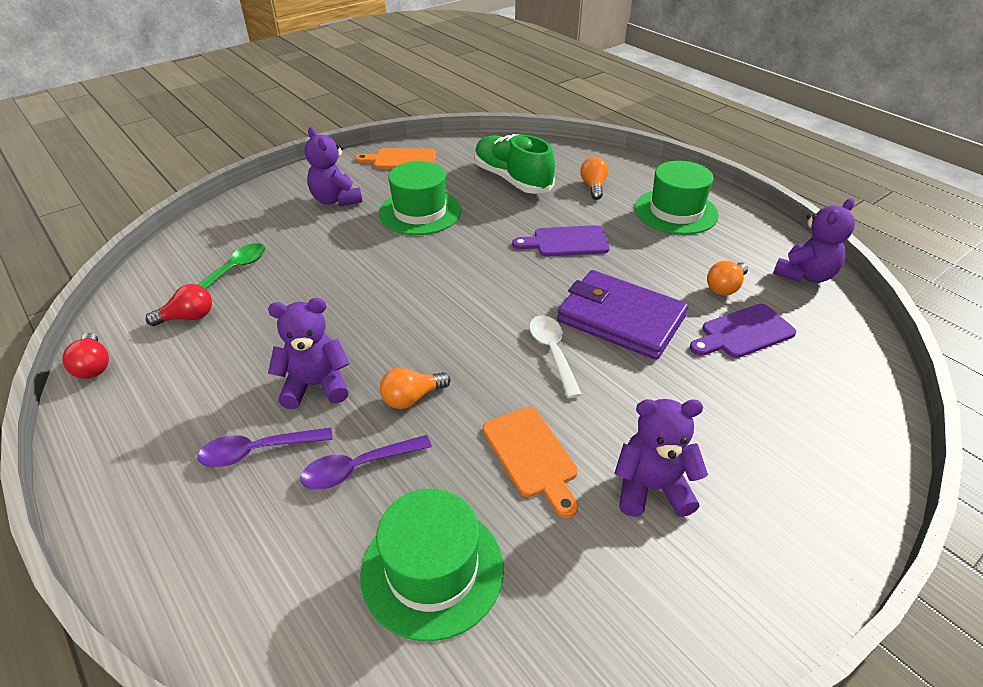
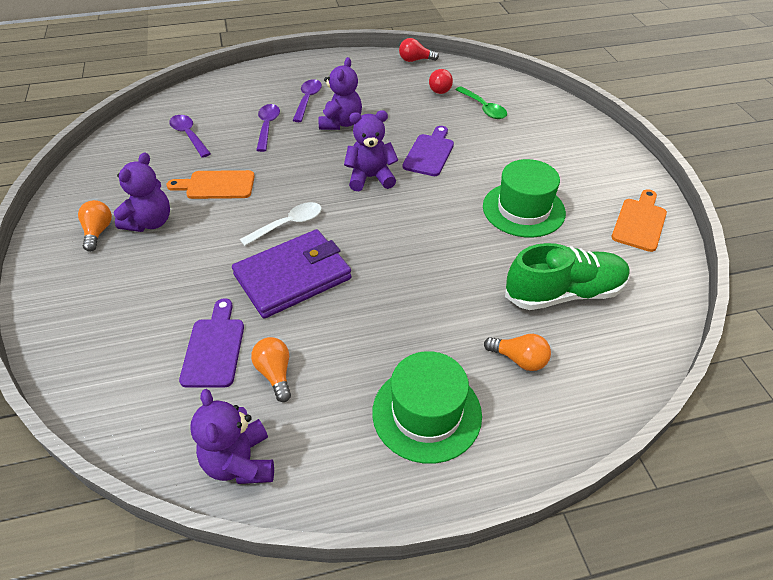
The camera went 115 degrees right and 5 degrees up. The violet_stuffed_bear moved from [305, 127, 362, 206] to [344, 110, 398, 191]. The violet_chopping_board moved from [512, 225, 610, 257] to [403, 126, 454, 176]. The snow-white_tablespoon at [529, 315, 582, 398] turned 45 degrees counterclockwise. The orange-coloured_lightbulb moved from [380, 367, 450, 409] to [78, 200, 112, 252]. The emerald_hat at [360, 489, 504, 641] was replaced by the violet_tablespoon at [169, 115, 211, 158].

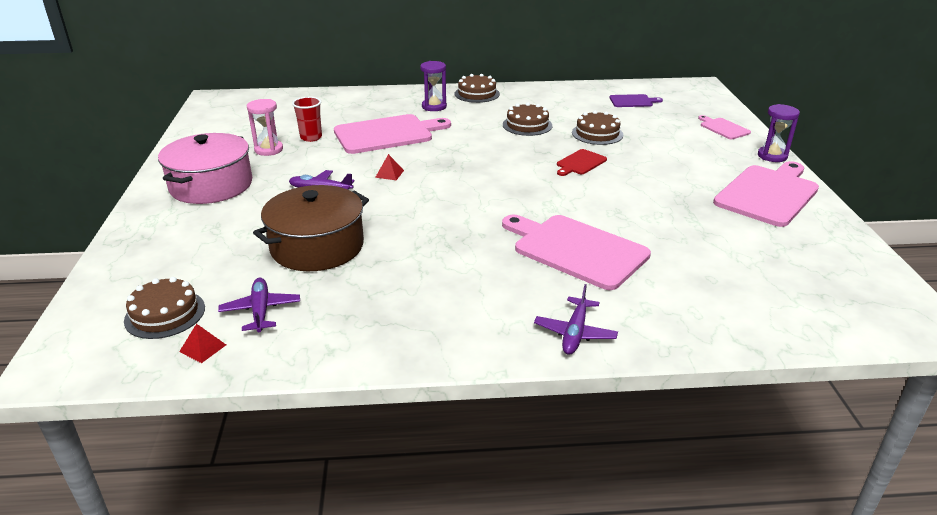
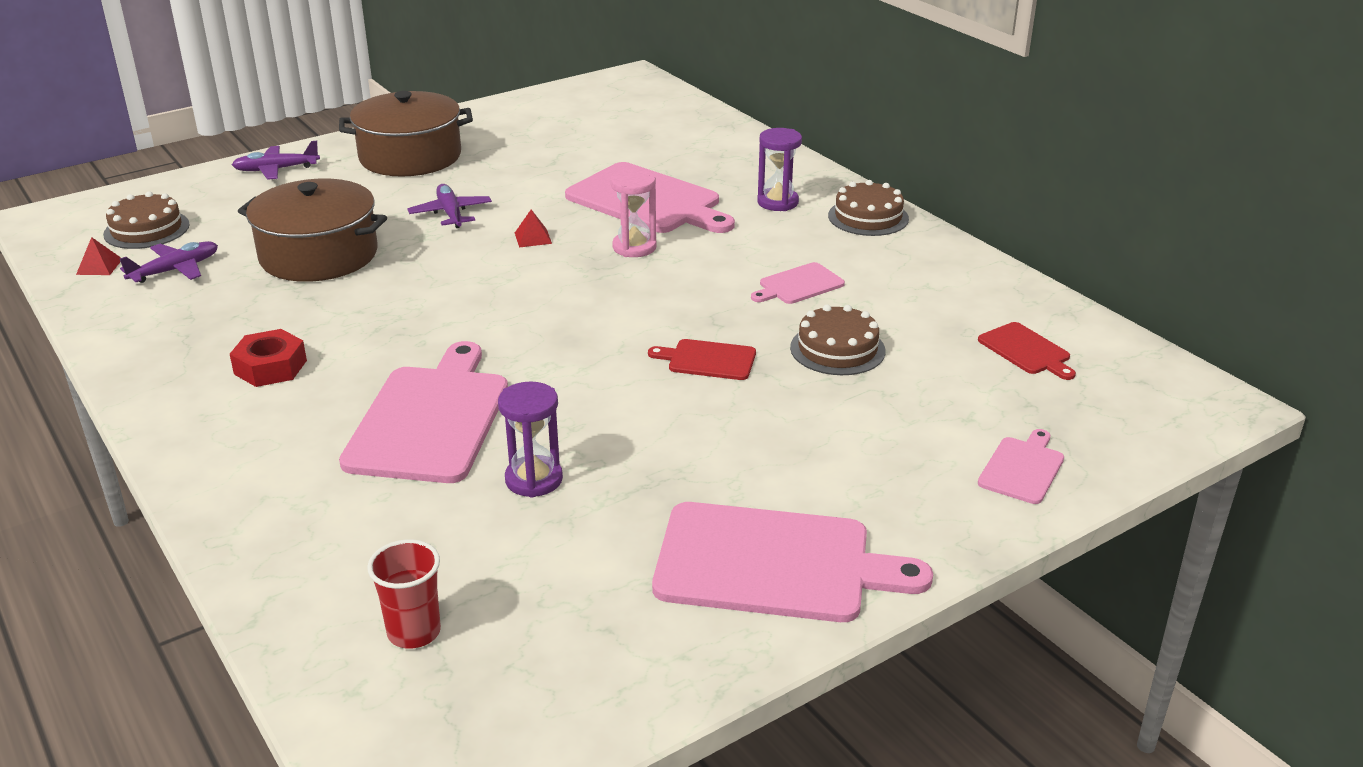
The camera went 60 degrees right and 0 degrees up. The violet_chopping_board at [609, 94, 663, 107] became the crimson_chopping_board at [978, 322, 1076, 380]. The crimson_beaker moved from [292, 97, 322, 142] to [367, 539, 441, 649]. The rose-pink_hourglass moved from [247, 99, 283, 156] to [610, 169, 657, 257]. The dark_brown_cake at [503, 102, 552, 136] was replaced by the rose-pink_chopping_board at [751, 262, 845, 304]. The violet_hourglass moved from [758, 104, 800, 162] to [498, 382, 563, 498]. The rose-pink_stockpot at [158, 133, 252, 204] became the dark_brown_stockpot at [339, 91, 473, 177]. The violet_aeroplane moved from [534, 284, 618, 355] to [232, 141, 320, 180]. The crimson_nut at [230, 329, 307, 387] appeared.

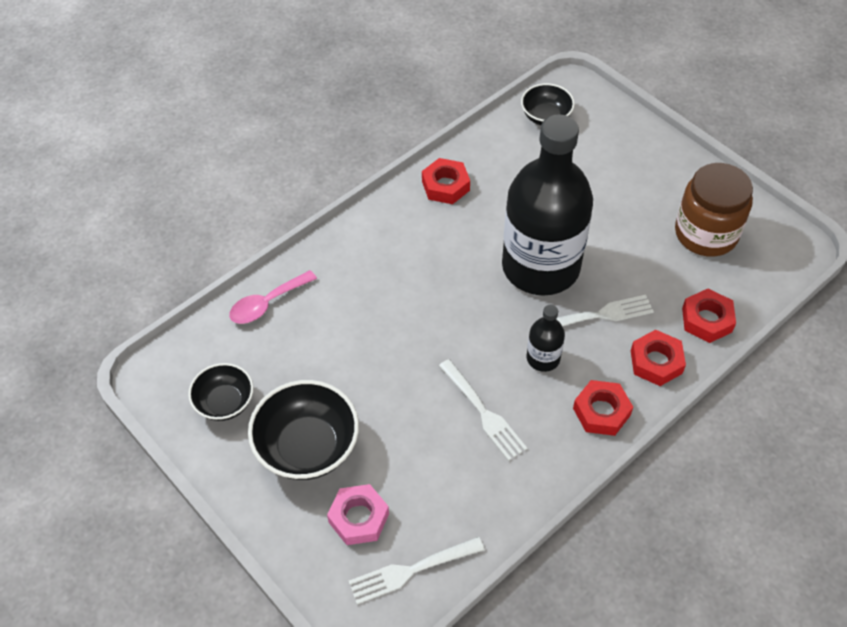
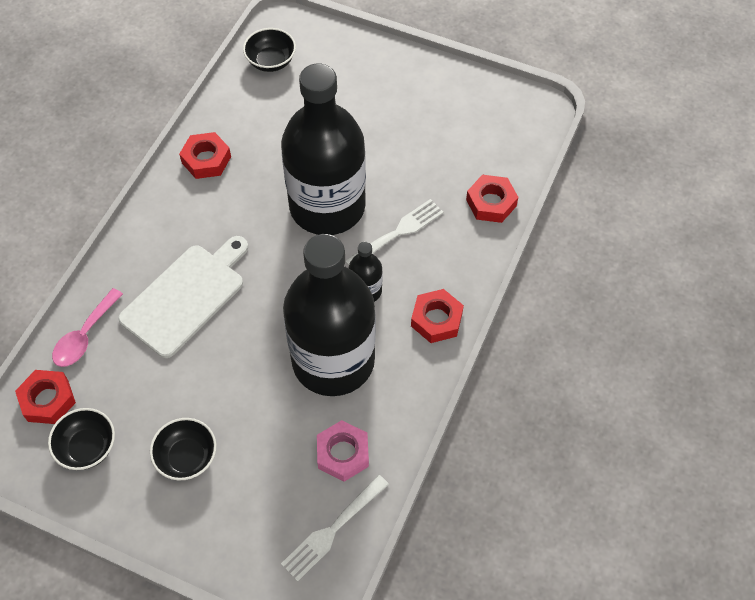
The camera went 25 degrees left and 5 degrees up. The dark_brown_jar at [675, 163, 753, 257] disappeared. The crimson_nut moved from [631, 330, 686, 386] to [15, 370, 76, 424]. The snow-white_table_fork at [439, 359, 527, 461] was replaced by the black_bottle at [283, 234, 376, 396]. The black_bowl at [248, 380, 359, 480] changed to 0.61 times the size. The rose-pink_nut moved from [327, 484, 389, 545] to [317, 420, 369, 482]. The snow-white_chopping_board at [118, 236, 248, 358] appeared.

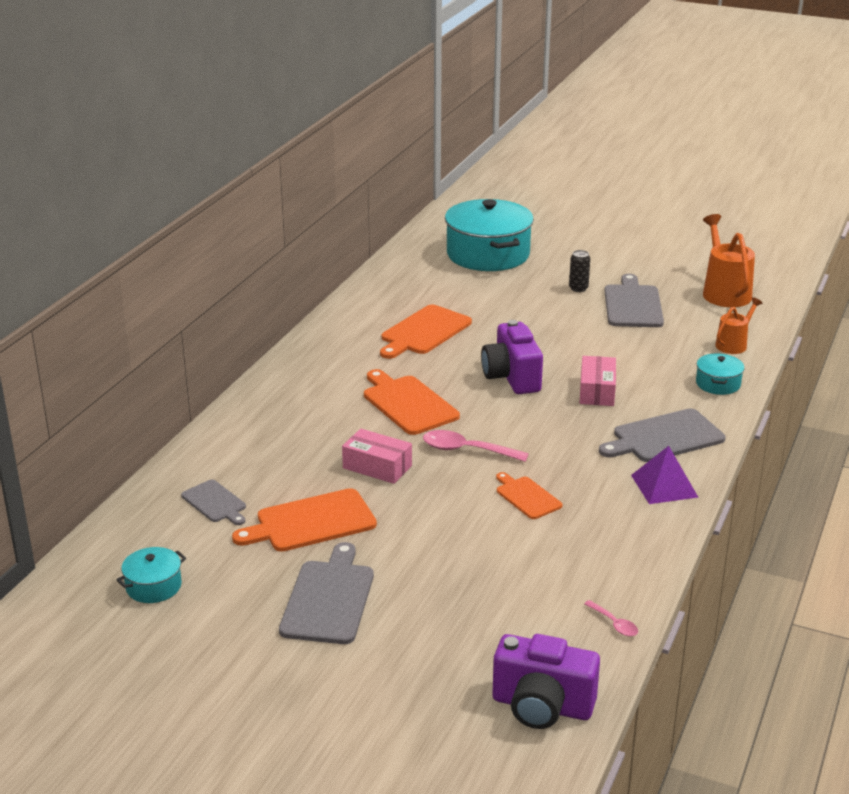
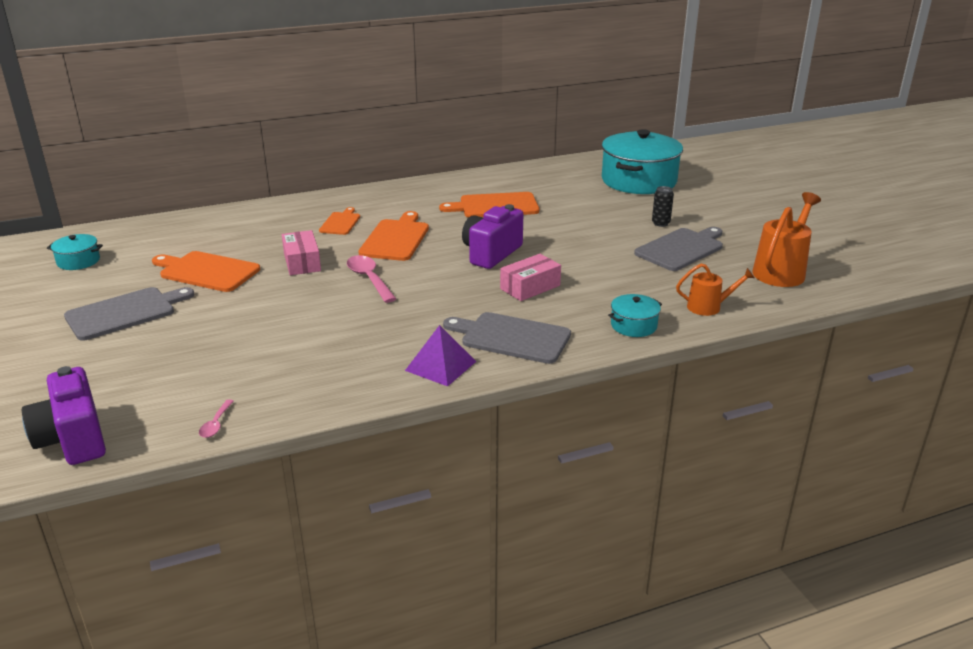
The camera went 45 degrees right and 0 degrees up. The orange-coloured_chopping_board moved from [496, 472, 563, 519] to [319, 207, 360, 235]. The ash-grey_chopping_board at [181, 480, 246, 525] disappeared.

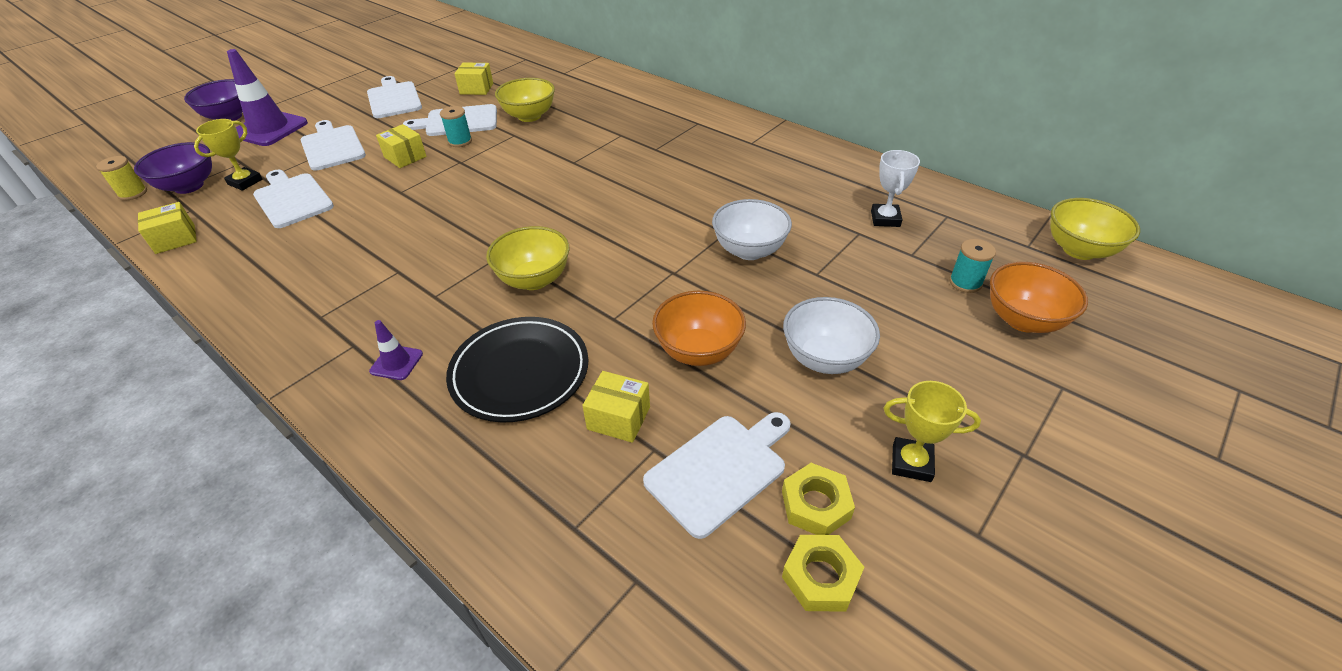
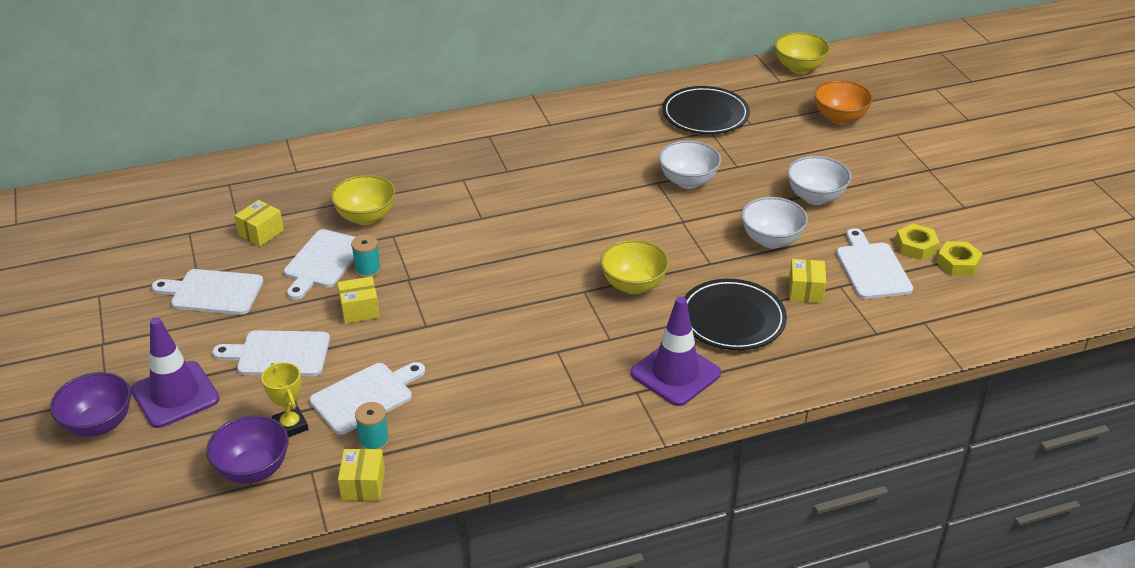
The camera went 60 degrees left and 5 degrees down. The snow-white_award_cup at [871, 150, 920, 227] was replaced by the black_plate at [662, 86, 750, 134]. The yellow_reel_of_thread at [96, 156, 147, 201] disappeared. The snow-white_chopping_board at [253, 170, 334, 228] turned 150 degrees clockwise. The turquoise_reel_of_thread moved from [949, 239, 996, 293] to [355, 402, 389, 449]. The orange-coloured_bowl at [652, 291, 746, 366] became the snow-white_bowl at [741, 197, 808, 249]. The violet_traffic_cone at [369, 320, 423, 380] changed to 2.11 times the size. The yellow_parcel at [582, 371, 650, 443] turned 45 degrees counterclockwise. The yellow_award_cup at [884, 381, 981, 482] disappeared.

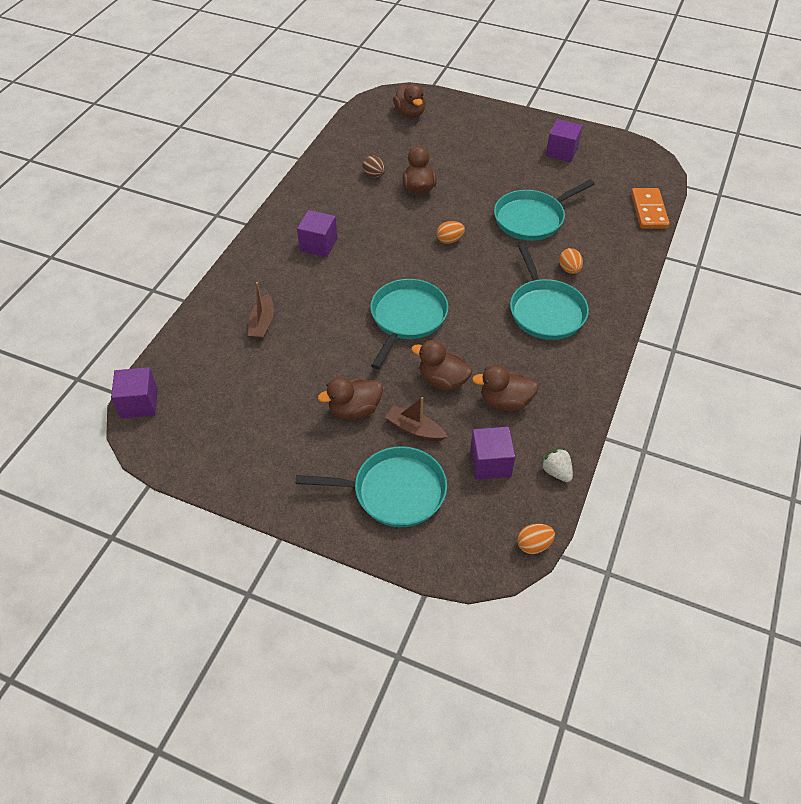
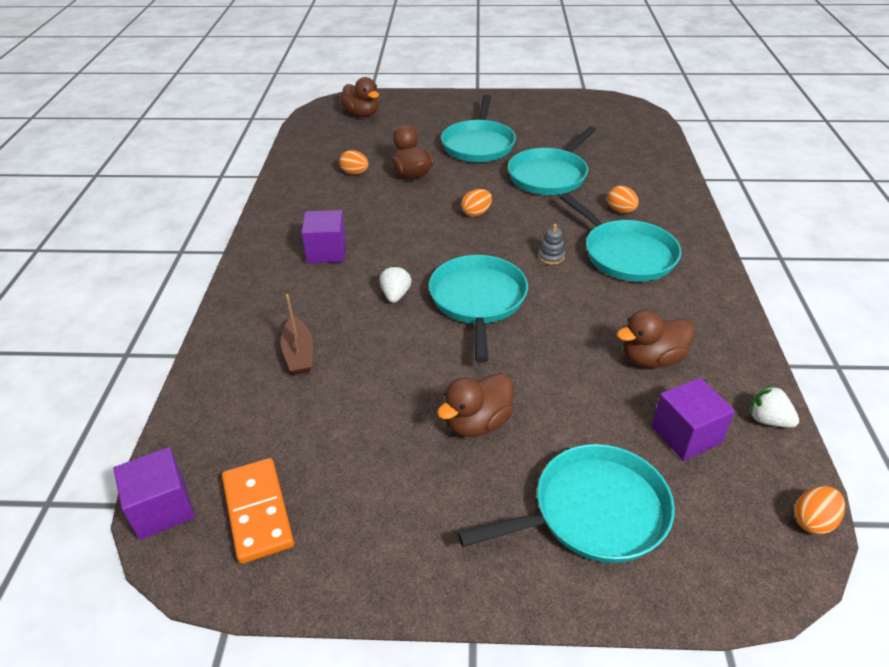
The camera went 20 degrees left and 10 degrees down. The violet_block at [546, 119, 583, 162] disappeared. The dark_brown_toy_egg at [362, 155, 385, 177] became the orange-coloured_toy_egg at [339, 150, 369, 175]. The orange-coloured_domino moved from [631, 188, 670, 229] to [222, 458, 294, 564]. The dark_brown_duck at [411, 340, 473, 390] disappeared. The dark_brown_toy_boat at [385, 397, 447, 441] disappeared. The turquoise_pan at [441, 95, 516, 162] appeared. The ash-grey_ring_stacker at [538, 224, 565, 265] appeared. The snow-white_berry at [379, 265, 412, 303] appeared.

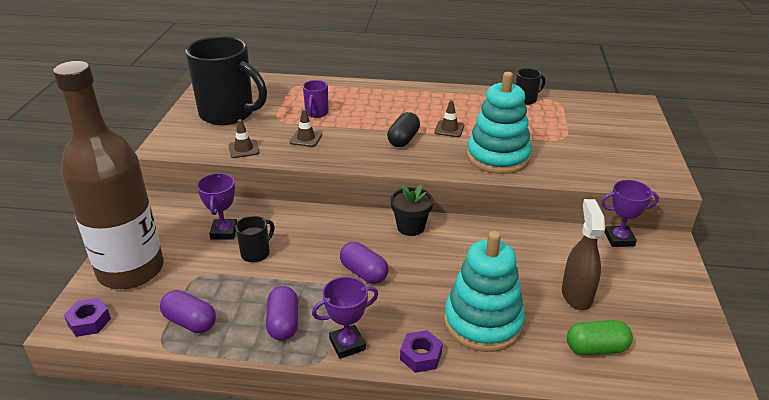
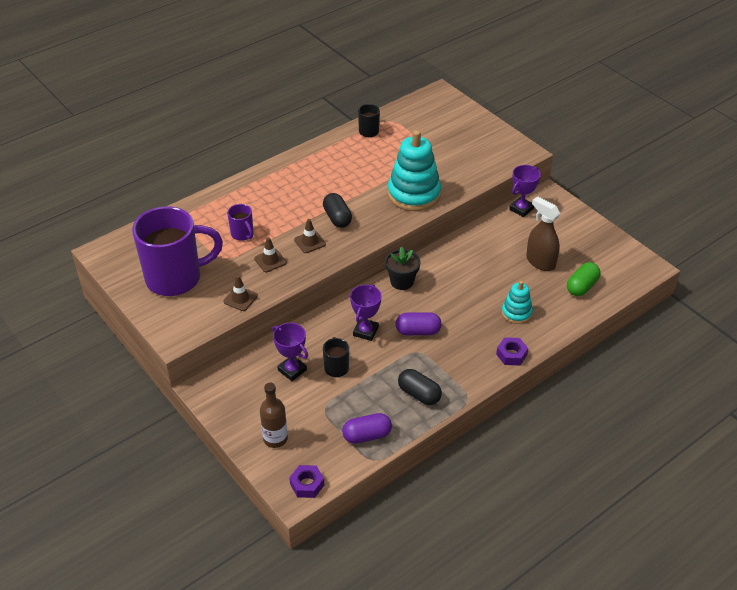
The camera went 45 degrees left and 10 degrees up. The black_coffee_mug at [185, 36, 267, 125] became the violet_coffee_mug at [132, 206, 223, 296]. The dark_brown_bottle at [53, 61, 164, 289] changed to 0.43 times the size. The dark_brown_traffic_cone moved from [434, 100, 464, 137] to [294, 219, 326, 253]. The turquoise_ring_stacker at [444, 231, 525, 352] changed to 0.53 times the size. The violet_award_cup moved from [312, 276, 379, 359] to [350, 284, 381, 341]. The violet_pill at [266, 286, 298, 340] became the black_pill at [398, 369, 442, 405].

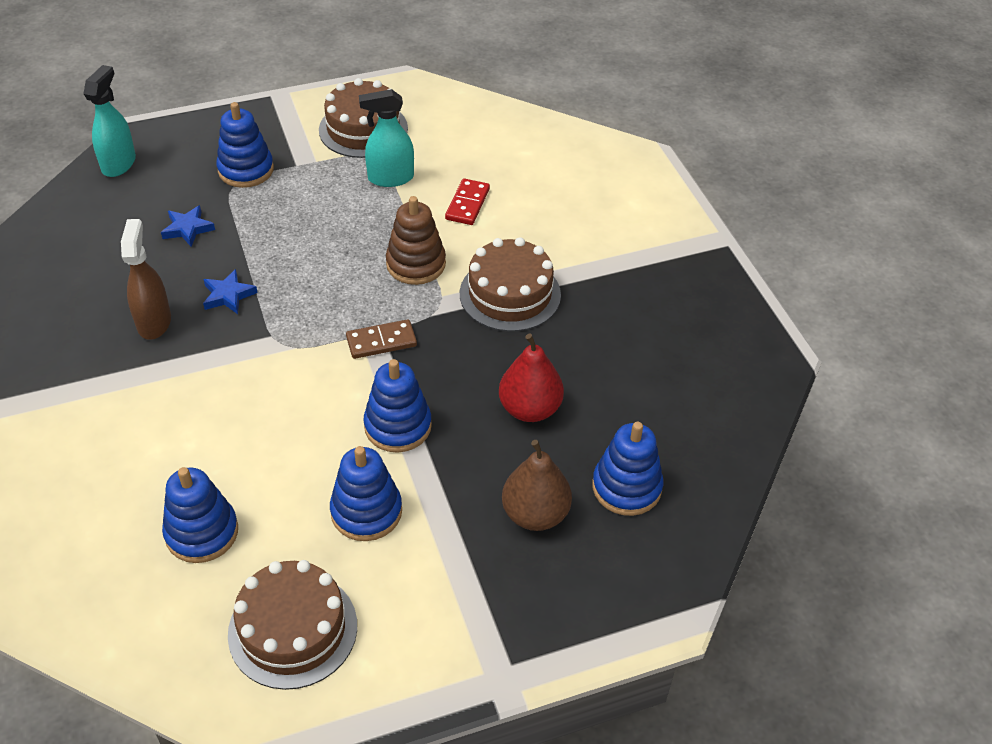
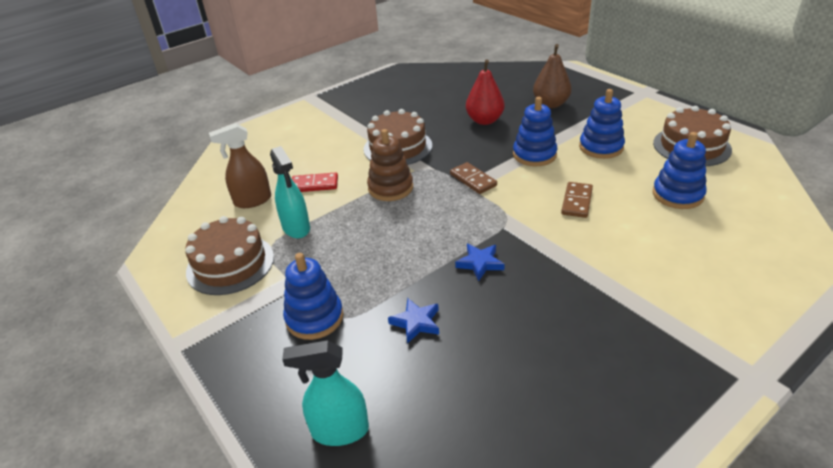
The camera went 105 degrees left and 10 degrees down. The dark_brown_sprayer moved from [121, 219, 171, 340] to [209, 123, 271, 208]. The royal_blue_ring_stacker at [592, 422, 663, 516] disappeared. The dark_brown_domino at [561, 182, 593, 218] appeared.

